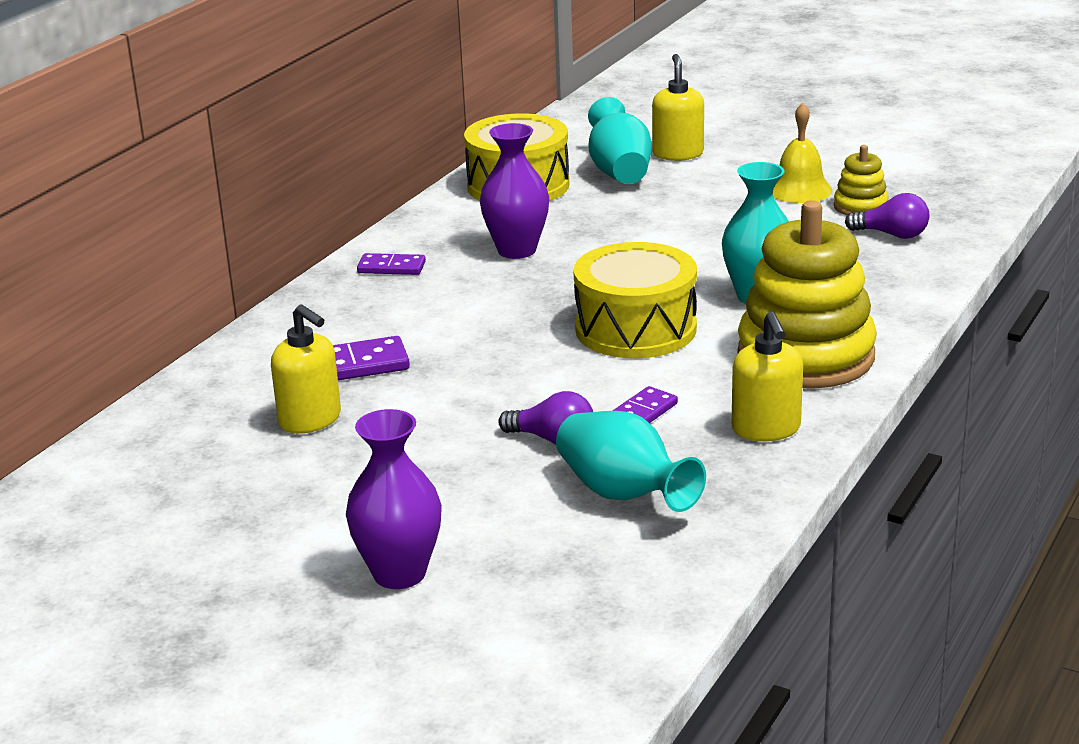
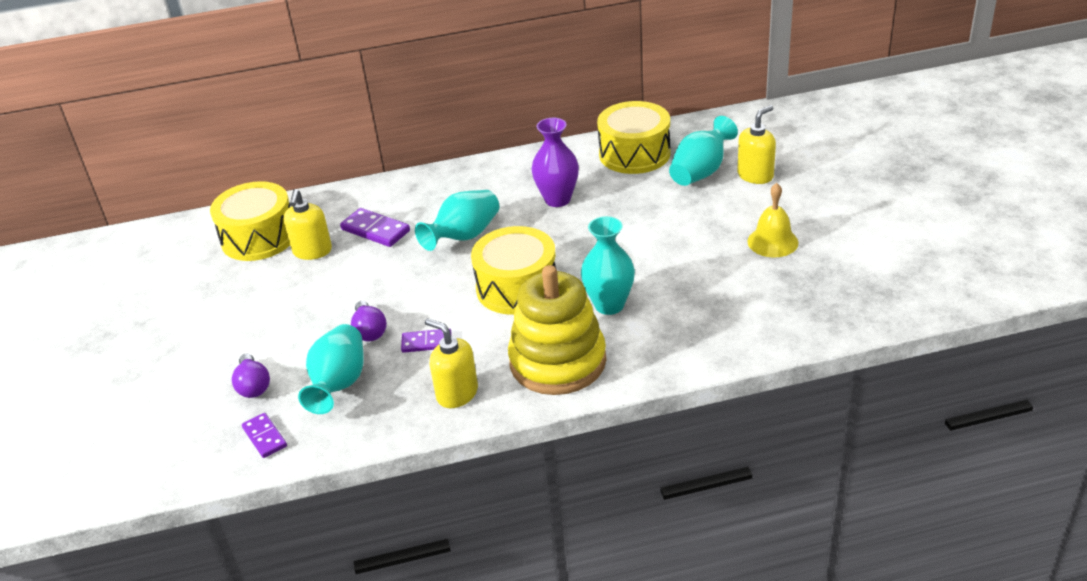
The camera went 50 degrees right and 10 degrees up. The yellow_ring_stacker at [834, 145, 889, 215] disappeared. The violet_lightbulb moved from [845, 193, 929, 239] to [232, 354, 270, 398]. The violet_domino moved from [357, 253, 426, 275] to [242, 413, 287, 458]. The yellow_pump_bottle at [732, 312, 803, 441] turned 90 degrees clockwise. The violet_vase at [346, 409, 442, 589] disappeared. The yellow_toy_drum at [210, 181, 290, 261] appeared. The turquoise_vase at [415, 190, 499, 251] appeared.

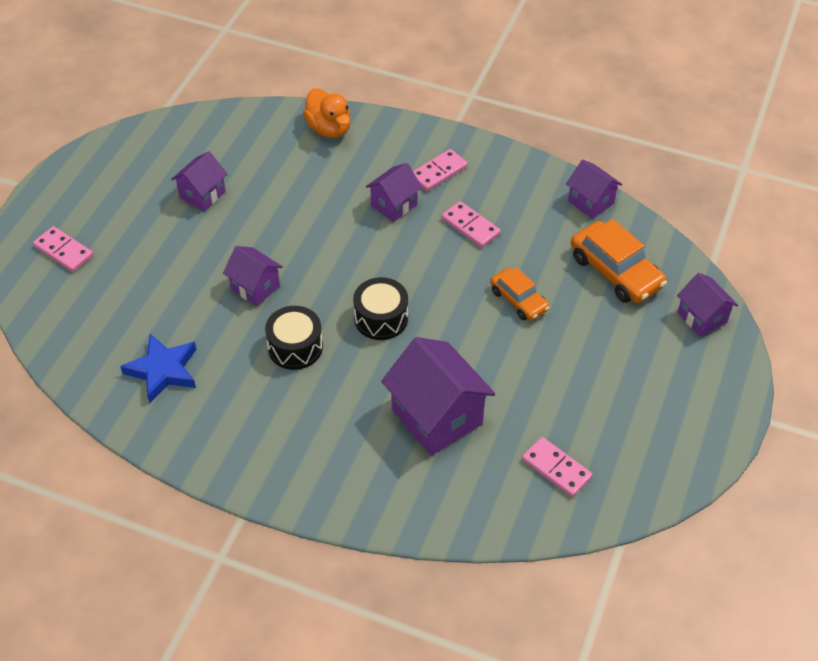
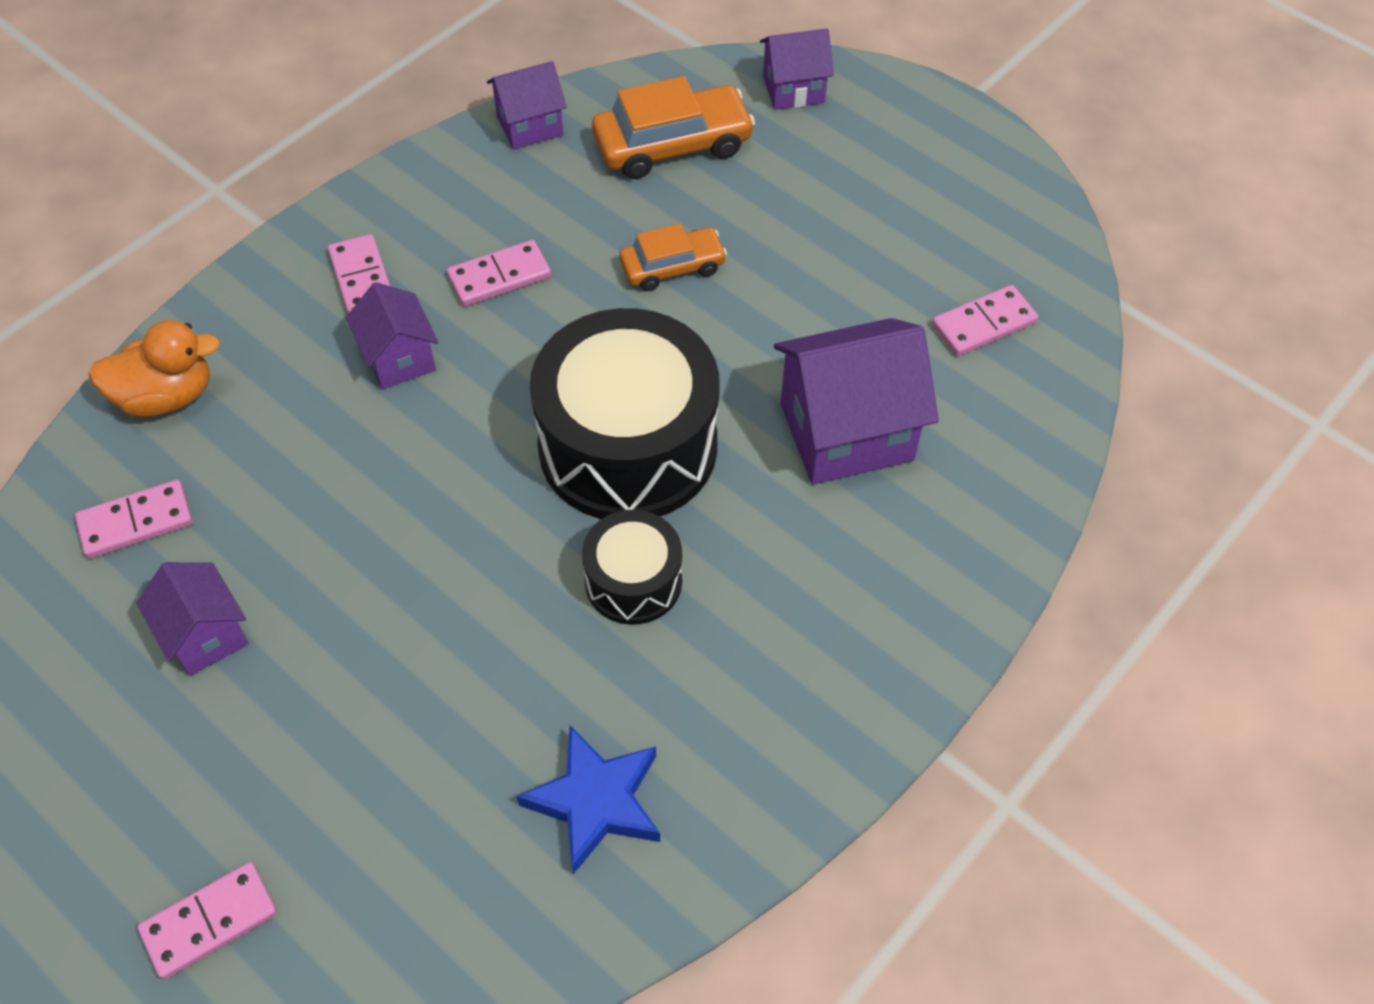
The camera went 70 degrees left and 5 degrees up. The violet_toy_house at [223, 246, 283, 306] disappeared. The black_toy_drum at [353, 277, 408, 340] changed to 1.95 times the size. The rose-pink_domino at [75, 480, 193, 559] appeared.

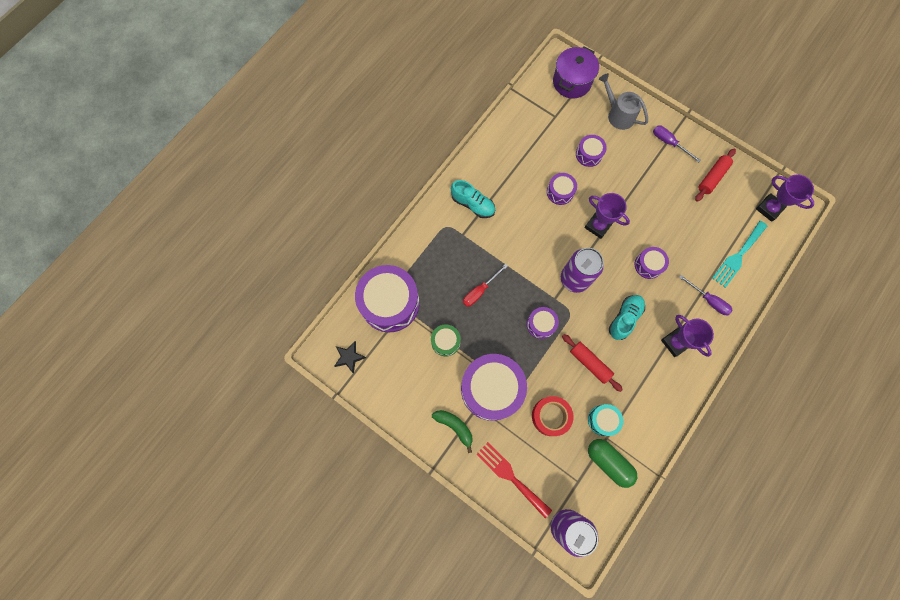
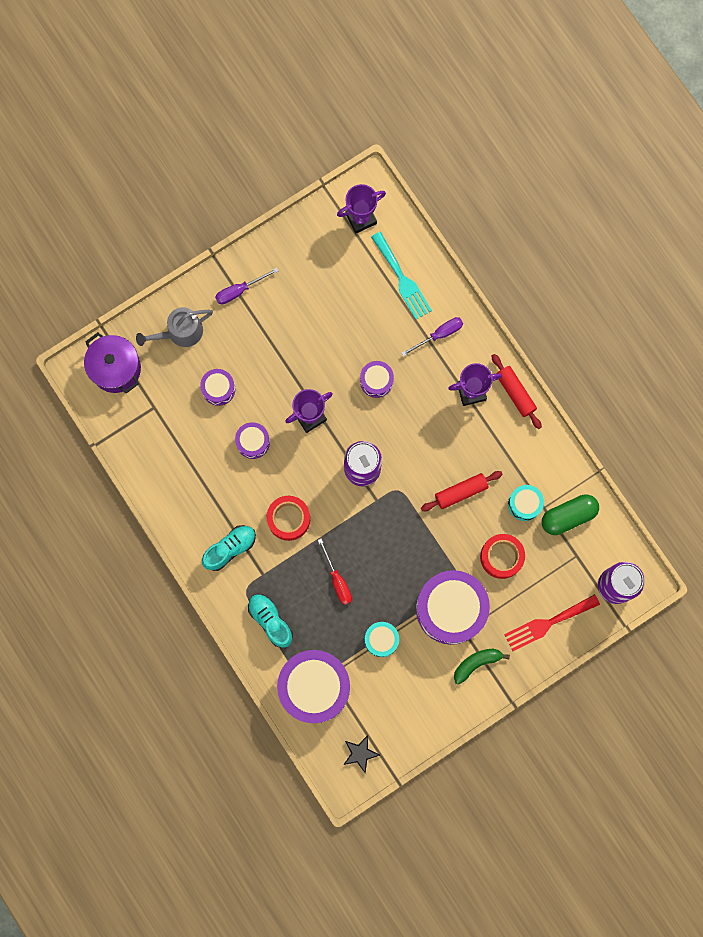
The camera went 70 degrees left and 5 degrees up. The crimson_dough_roller moved from [695, 149, 736, 202] to [492, 354, 542, 429]. The turquoise_lace-up_shoe moved from [609, 295, 645, 340] to [248, 594, 293, 647]. The violet_toy_drum at [527, 307, 559, 339] disappeared. The emerald_toy_drum at [431, 324, 461, 357] became the turquoise_toy_drum at [364, 622, 399, 657]. The crimson_roll_of_tape at [267, 496, 310, 541] appeared.

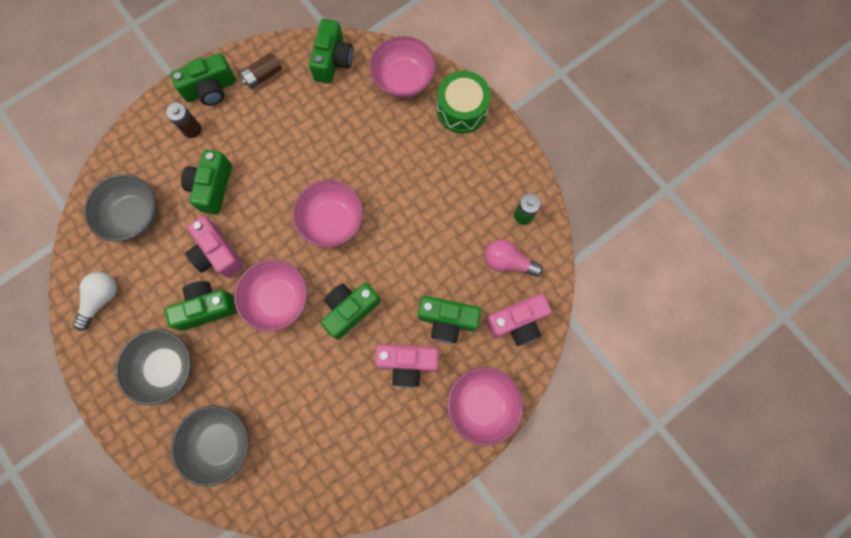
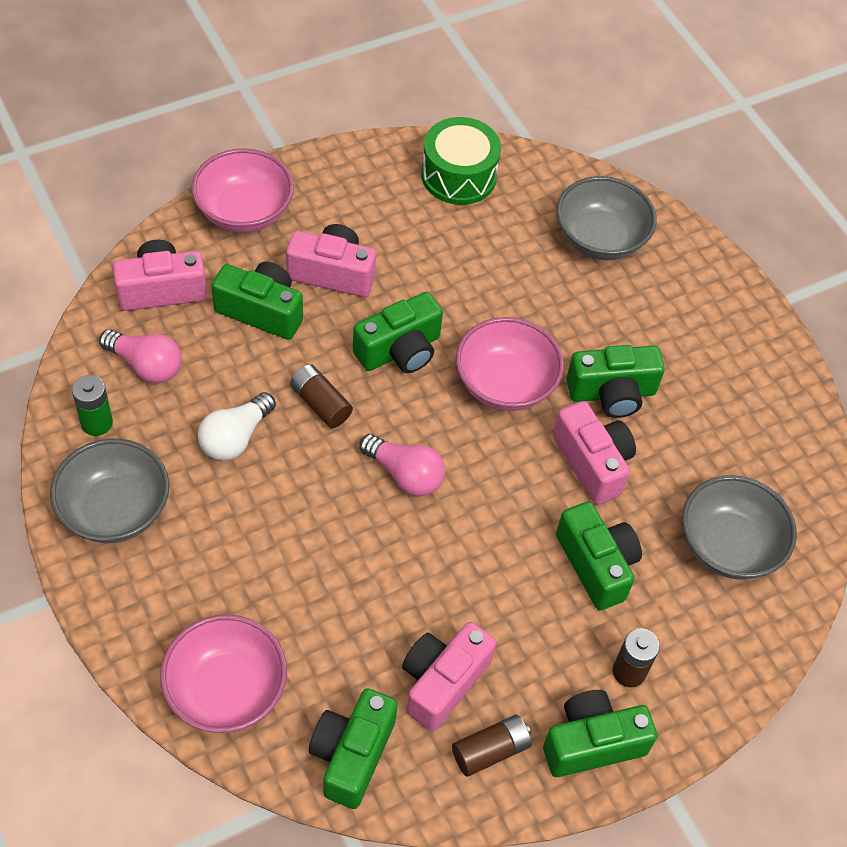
The camera went 175 degrees left and 20 degrees down. The emerald_toy_drum moved from [437, 71, 491, 133] to [421, 117, 501, 205]. The emerald_compact_camera at [181, 150, 232, 214] turned 45 degrees counterclockwise. The rose-pink_bowl at [293, 180, 363, 247] was replaced by the rose-pink_lightbulb at [359, 434, 445, 496]. The snow-white_lightbulb moved from [73, 272, 117, 331] to [198, 392, 276, 461]. The ash-grey_bowl moved from [115, 329, 191, 405] to [50, 439, 169, 543]. The dark_brown_power_cell at [290, 364, 353, 428] appeared. The rose-pink_compact_camera at [402, 622, 496, 732] appeared.

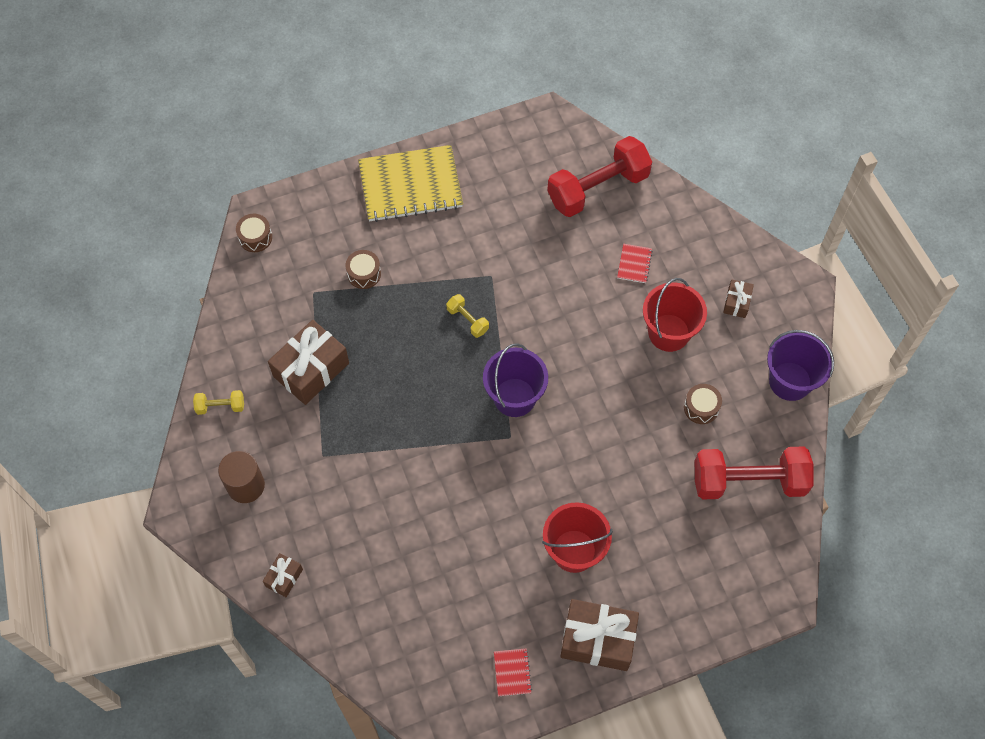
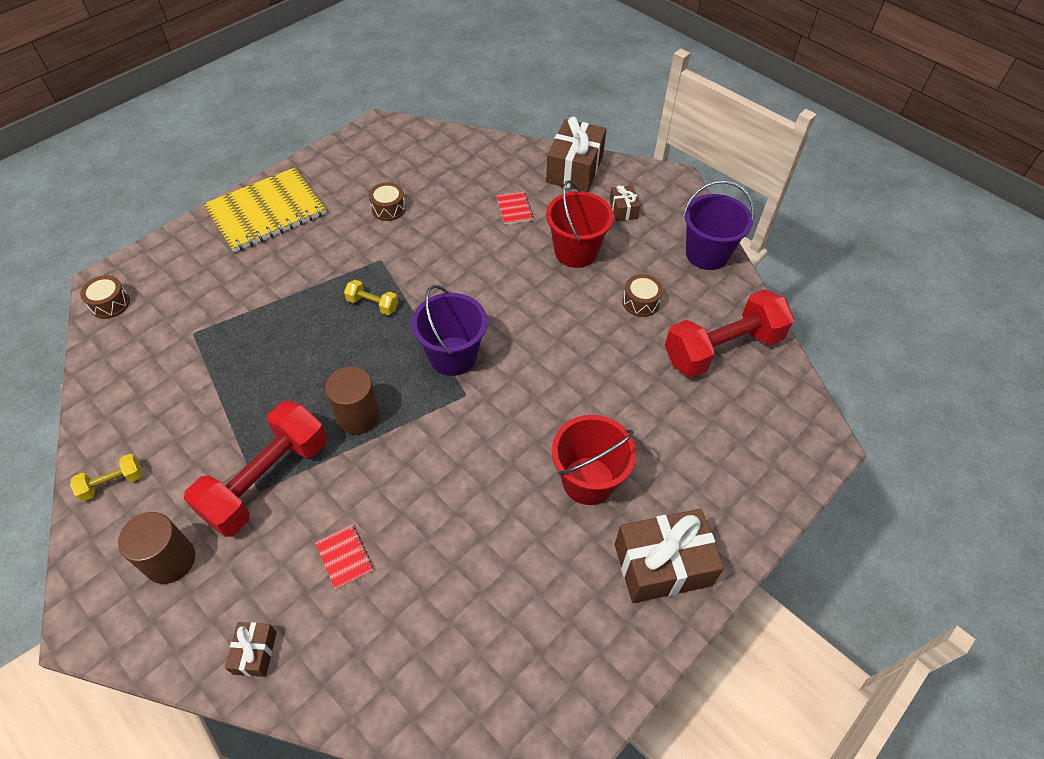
The camera went 25 degrees left and 10 degrees down. The crimson_dumbbell moved from [547, 136, 652, 217] to [184, 401, 327, 537]. The dark_brown_toy_drum moved from [345, 250, 381, 289] to [369, 182, 406, 221]. The dark_brown_wrapped_gift moved from [268, 320, 349, 405] to [546, 117, 607, 192]. The crimson_notebook moved from [494, 648, 532, 696] to [315, 525, 374, 590]. The dark_brown_solid_cylinder at [325, 366, 380, 434] appeared.

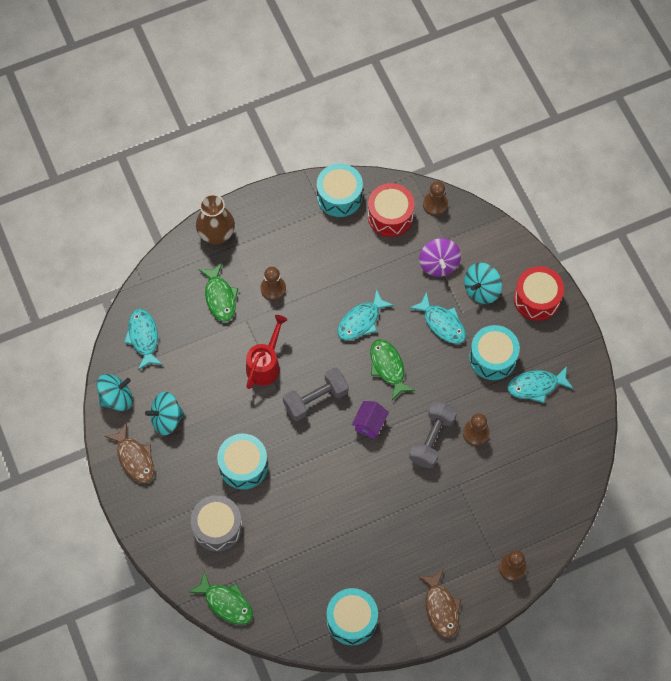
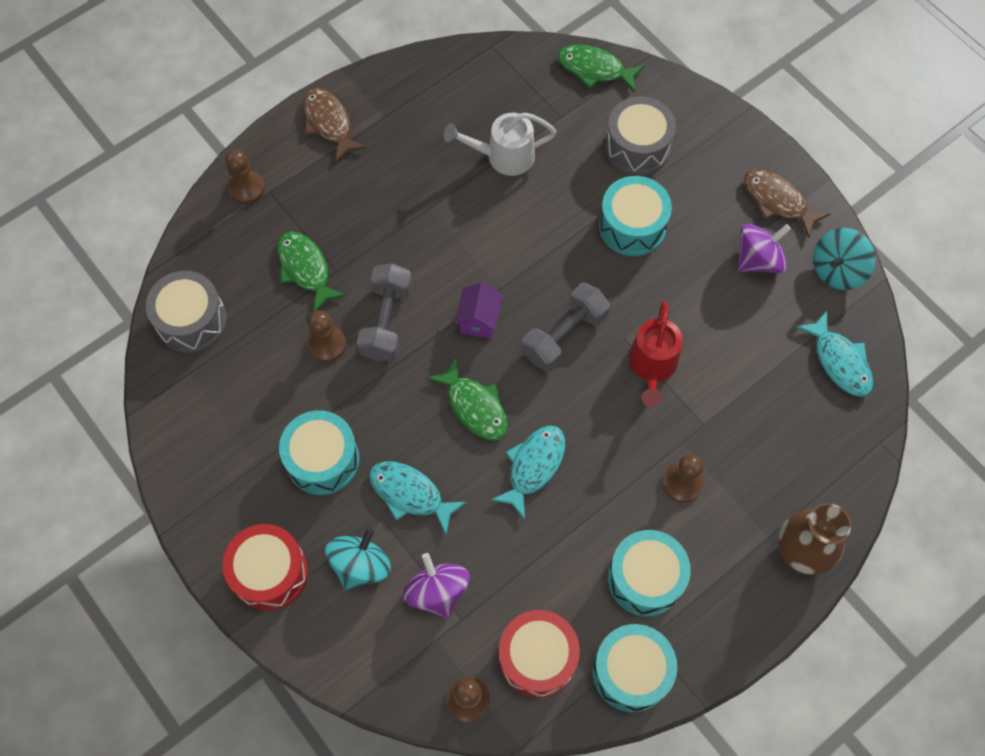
The camera went 165 degrees right and 0 degrees up. The emerald_fish moved from [198, 263, 238, 322] to [278, 231, 346, 312]. The turquoise_fish at [507, 366, 574, 403] disappeared. The turquoise_toy_top at [145, 392, 184, 435] became the violet_toy_top at [738, 224, 791, 273]. The turquoise_toy_drum moved from [327, 588, 378, 645] to [608, 530, 691, 616]. The snow-white_sprinkling_can at [444, 112, 556, 176] appeared. The ash-grey_toy_drum at [146, 271, 227, 353] appeared.

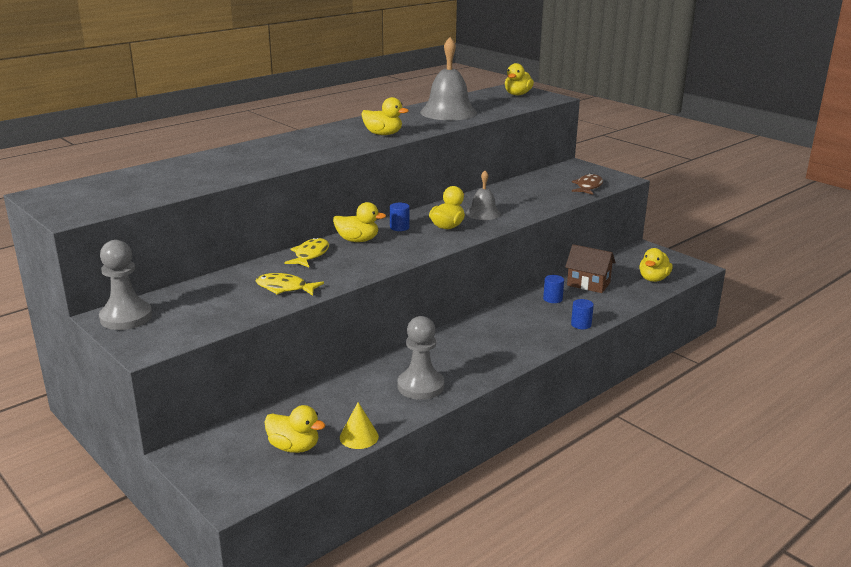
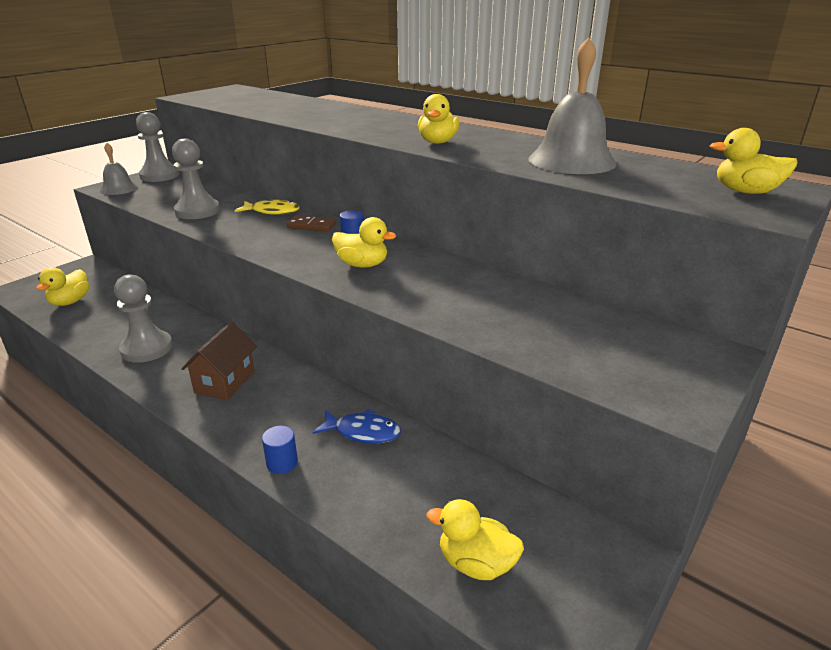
The camera went 80 degrees right and 5 degrees up. The ash-grey_bell moved from [466, 171, 501, 220] to [100, 143, 138, 195]. The dark_brown_fish at [572, 173, 603, 195] disappeared. The yellow_duck at [333, 202, 386, 242] was replaced by the dark_brown_domino at [286, 215, 336, 232]. The dark_brown_toy_house moved from [565, 244, 616, 293] to [181, 322, 257, 400]. The yellow_fish at [256, 273, 324, 296] was replaced by the ash-grey_game_pawn at [172, 139, 220, 219]. The royal_blue_solid_cylinder at [543, 275, 564, 303] was replaced by the royal_blue_fish at [313, 409, 401, 443]. The yellow_cone at [340, 402, 379, 449] disappeared.

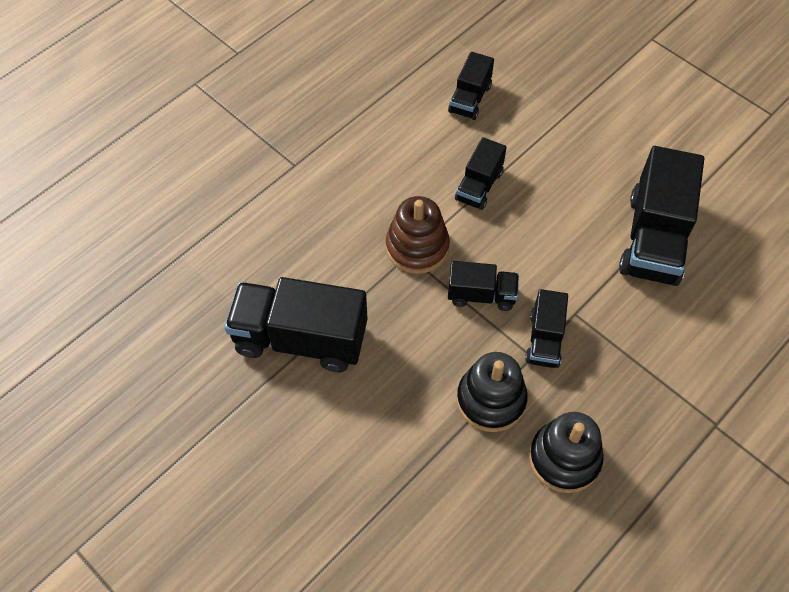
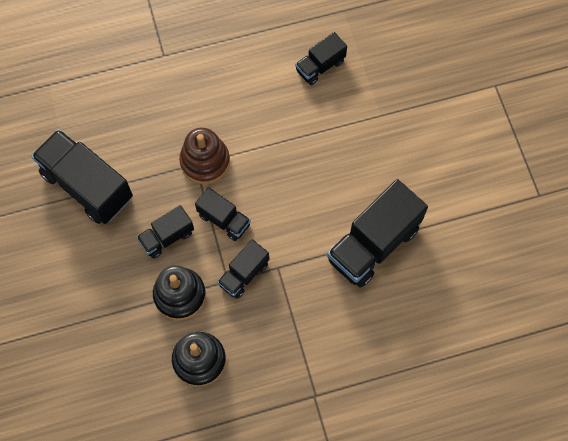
The camera went 30 degrees right and 10 degrees up. The black_truck moved from [455, 137, 507, 210] to [137, 205, 194, 258].

